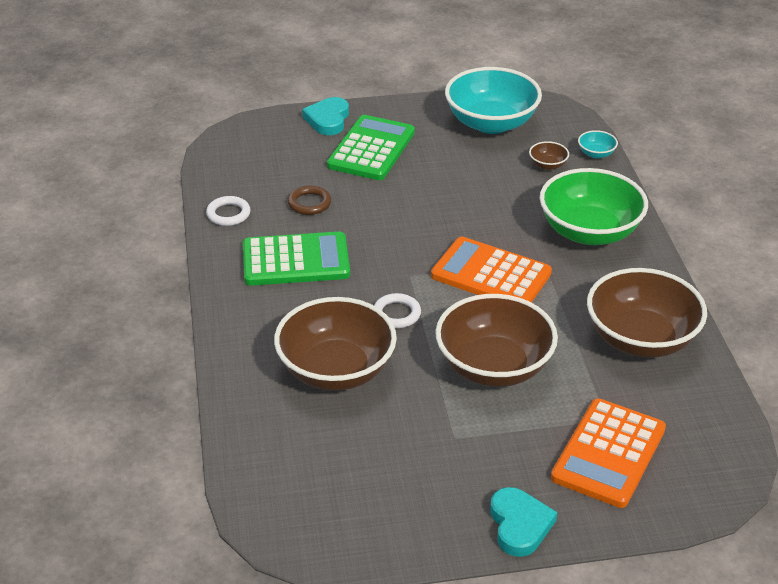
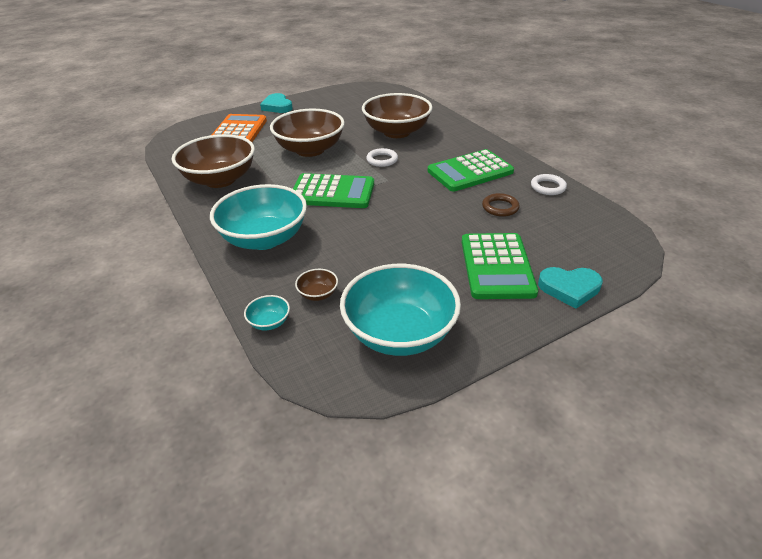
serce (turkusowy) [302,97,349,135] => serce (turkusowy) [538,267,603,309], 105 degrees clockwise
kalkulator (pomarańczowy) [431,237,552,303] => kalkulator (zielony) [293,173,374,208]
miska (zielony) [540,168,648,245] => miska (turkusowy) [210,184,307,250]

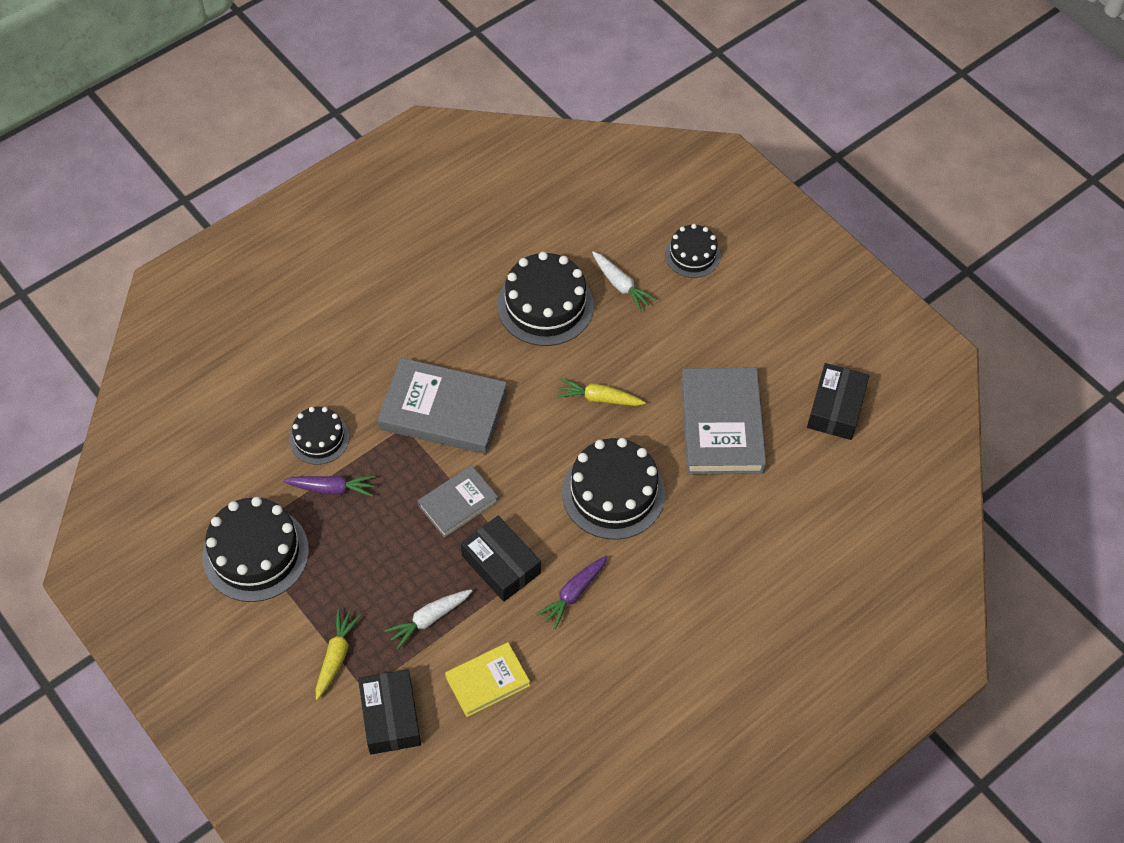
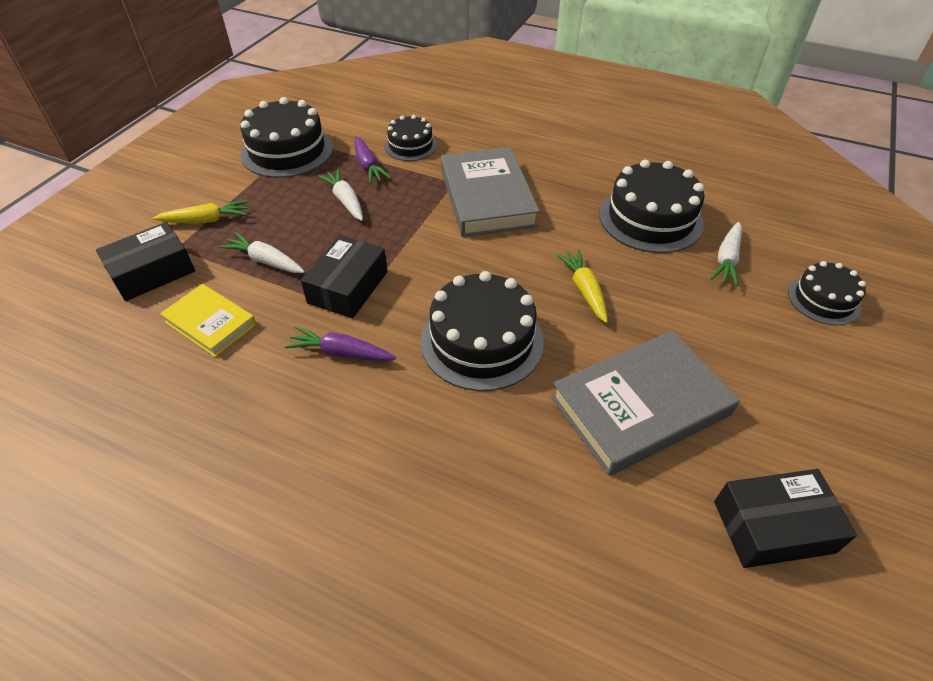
książka (szary) [418,465,499,538] => nothing
nothing => marchewka (biały) [318,169,363,221]

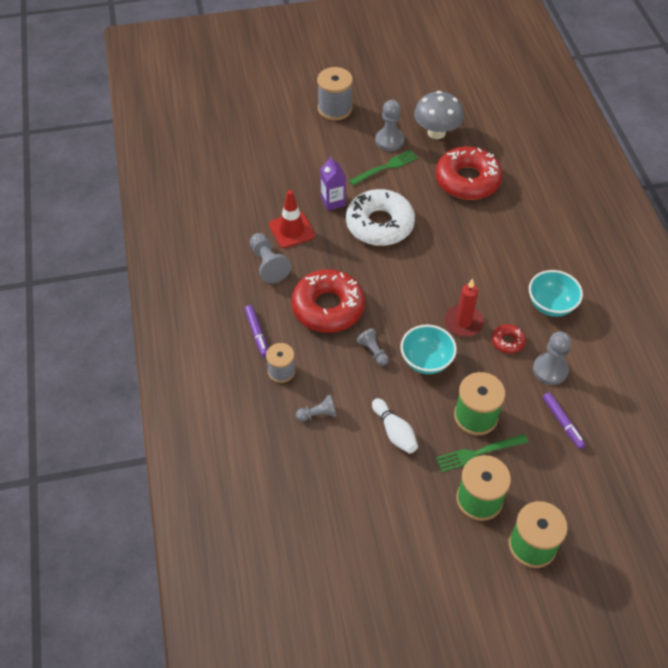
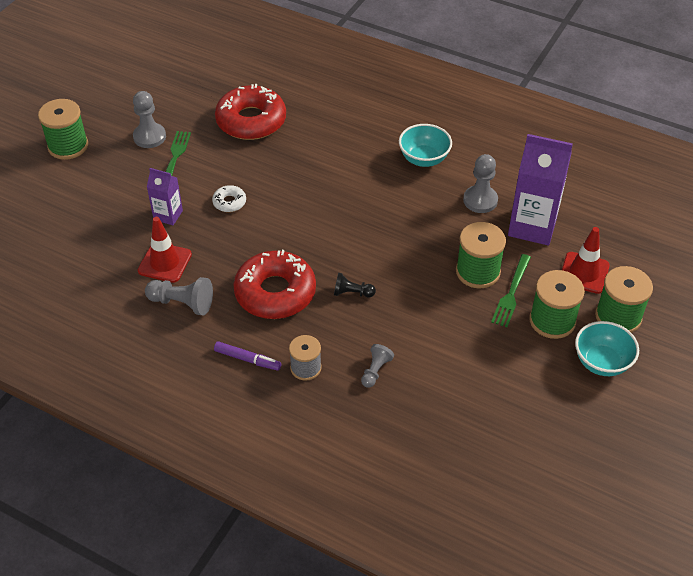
szpulka (szary) [317,67,353,120] => szpulka (zielony) [38,99,88,160]
donut (biały) [346,189,415,246] => donut (biały) [212,185,246,212], x0.44
pionek (szary) [356,328,389,366] => pionek (czarny) [334,273,376,297]
kręgiel (biały) [372,398,418,454] => nothing
miska (turkusowy) [400,325,457,374] => miska (turkusowy) [575,321,639,376], move
grzyb (szary) [414,91,464,139] => nothing
świeca (czerwony) [444,278,484,337] => nothing
donut (czerwony) [492,324,526,354] => nothing
flamaster (fioletowy) [543,392,586,449] => karton mleka (fioletowy) [508,134,573,246]
nothing => pachołek (czerwony) [562,227,610,294]

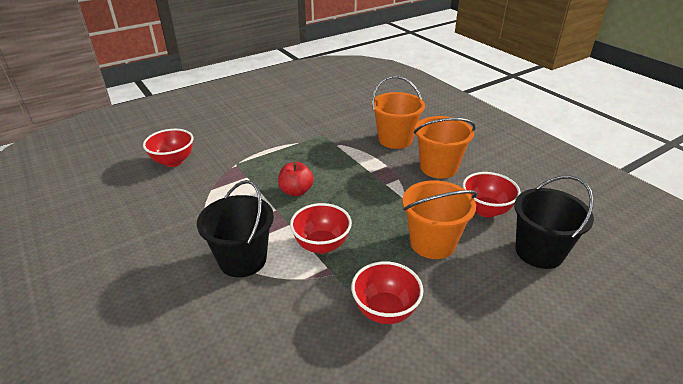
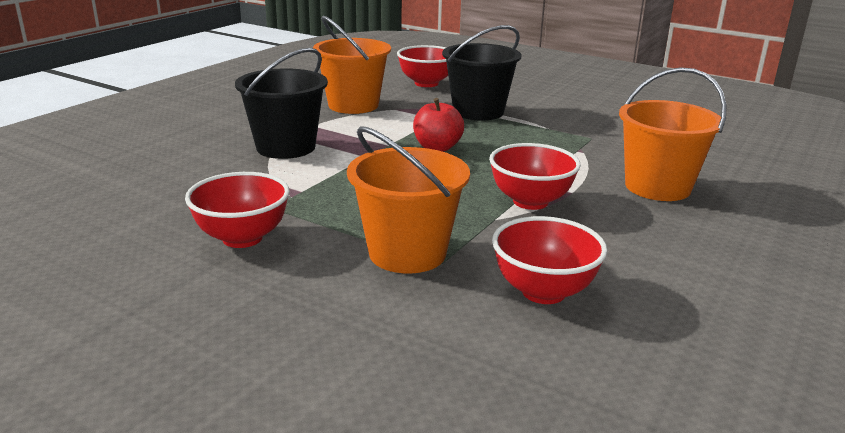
miska (czerwony) [290,203,352,254] => miska (czerwony) [489,143,581,210], move
wiadro (pomarańczowy) [414,116,476,179] => wiadro (pomarańczowy) [313,15,391,114], move
wiadro (czarny) [514,176,594,269] => wiadro (czarny) [442,25,521,121], move

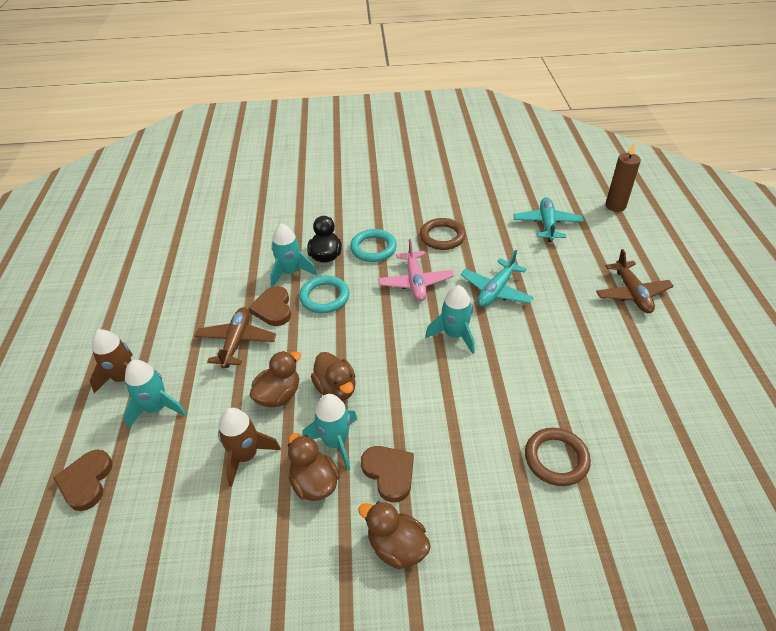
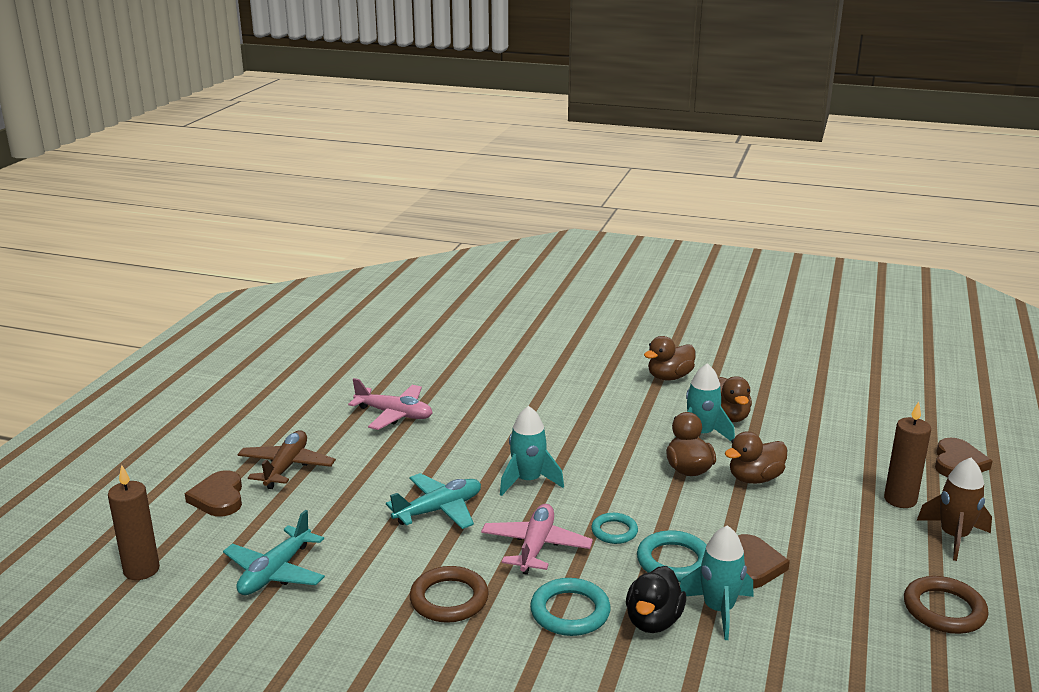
rakieta (turkusowy) [123,360,186,429] => świeca (brązowy) [884,401,931,508]
samolot (brązowy) [195,307,276,368] => nothing
rakieta (brązowy) [218,408,281,487] => nothing
kaczka (brązowy) [358,501,431,569] => kaczka (brązowy) [644,336,695,381], 90 degrees clockwise
serce (brązowy) [361,446,414,502] => serce (brązowy) [185,470,242,517], move
pierścień (brązowy) [525,428,591,486] => pierścień (brązowy) [904,576,989,634], move
nothing => samolot (różowy) [348,378,432,430]
nothing => pierścień (turkusowy) [591,513,638,544]

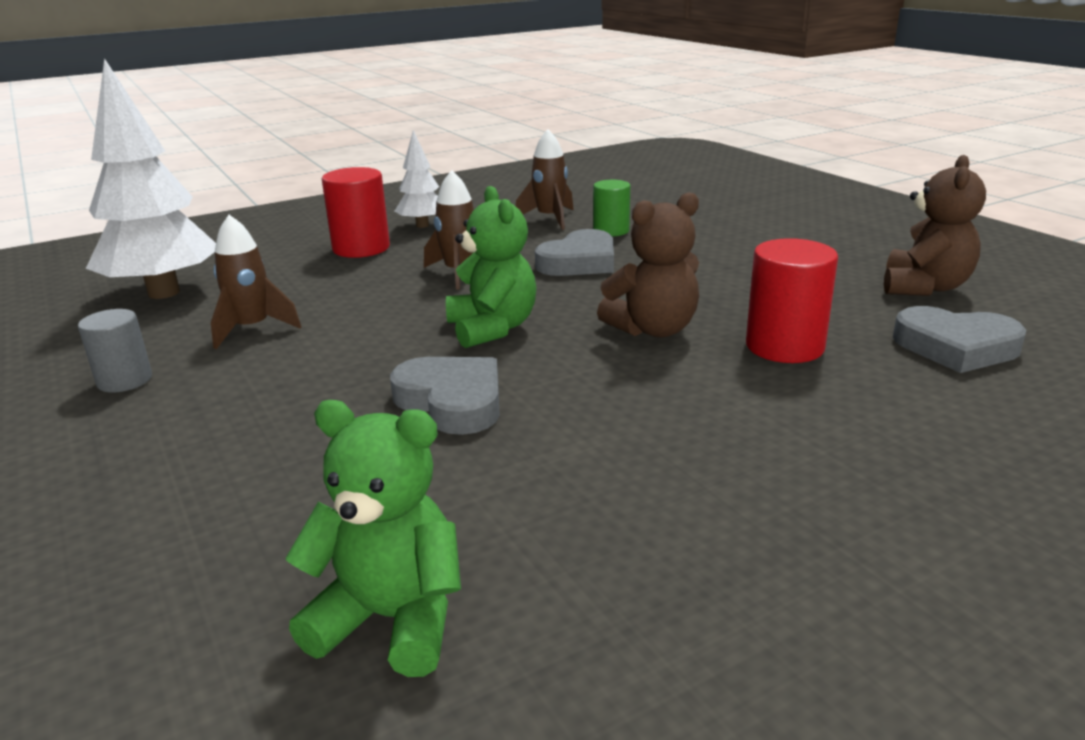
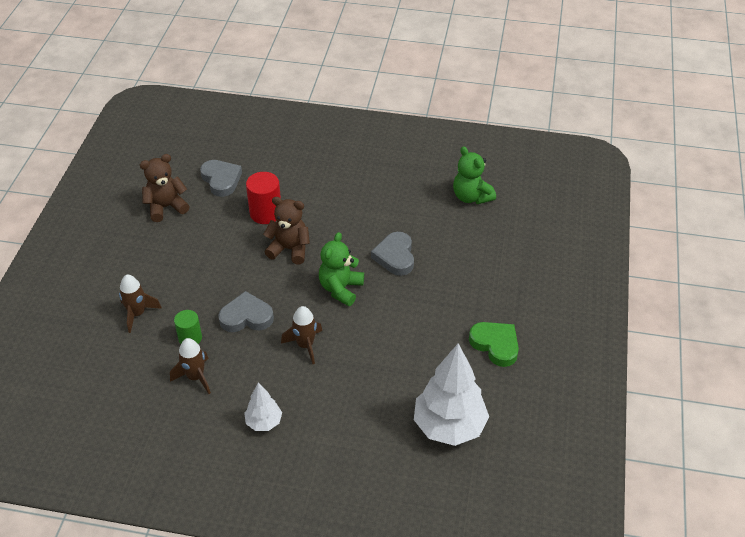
walec (szary) [78,309,152,393] => serce (zielony) [469,322,519,367]
rakieta (brązowy) [211,215,301,349] => rakieta (brązowy) [119,275,162,333], move
walec (czerwony) [322,167,390,258] => nothing

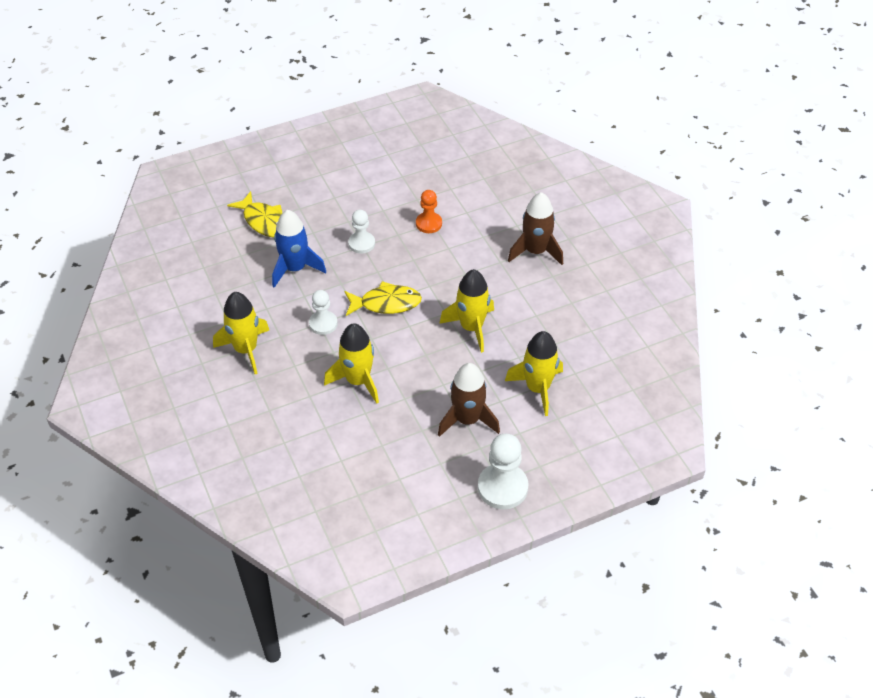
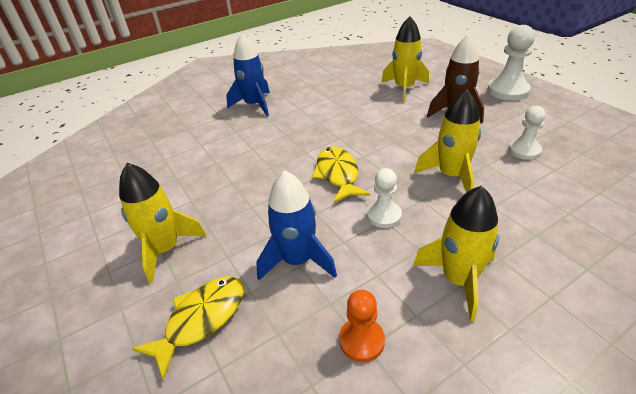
pionek (biały) [348,210,375,253] => pionek (biały) [509,106,546,160], move
pionek (pomarańczowy) [416,190,442,233] => pionek (pomarańczowy) [339,290,385,362], move
rakieta (żółty) [439,269,494,353] => rakieta (żółty) [119,163,206,283], move
rakieta (brązowy) [508,192,563,265] => rakieta (niebieski) [226,34,270,116]

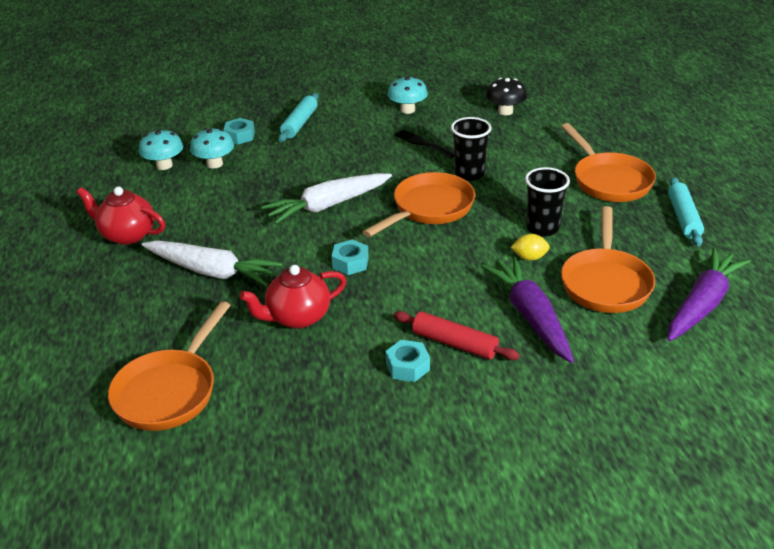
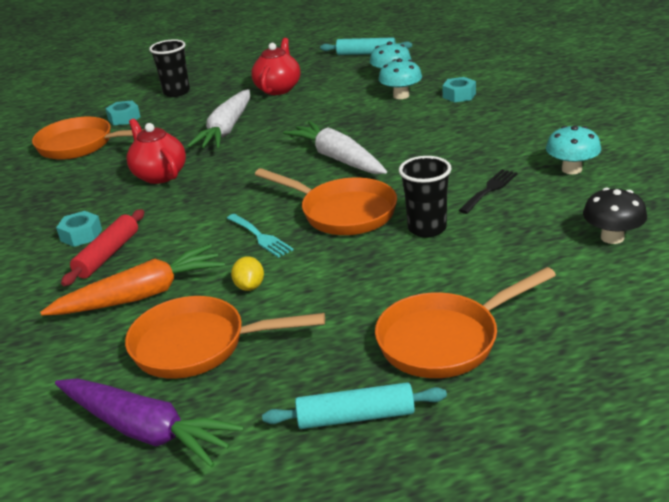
wałek do ciasta (turkusowy) [278,93,319,142] => wałek do ciasta (turkusowy) [320,38,412,55], move
nakrętka (turkusowy) [331,239,369,275] => nakrętka (turkusowy) [105,101,141,125], move
marchewka (fioletowy) [481,257,574,363] => marchewka (pomarańczowy) [40,244,225,316]
szklanka (czarny) [525,167,570,237] => szklanka (czarny) [149,39,190,97], move
nothing => widelec (turkusowy) [227,214,293,258]

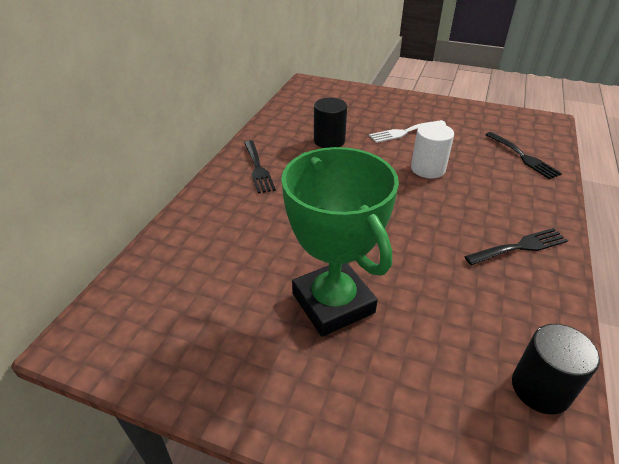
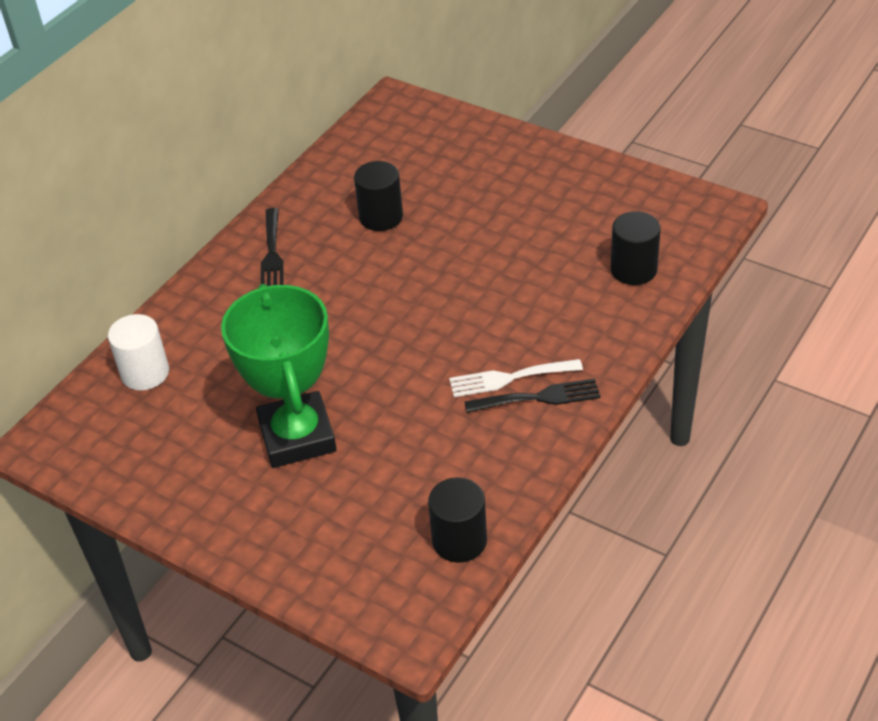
widelec (biały) [369,120,446,143] => widelec (biały) [449,359,583,397], move
walec (biały) [411,123,454,178] => walec (biały) [108,314,169,390], move
widelec (czarny) [485,132,562,179] => walec (czarny) [611,211,661,285]

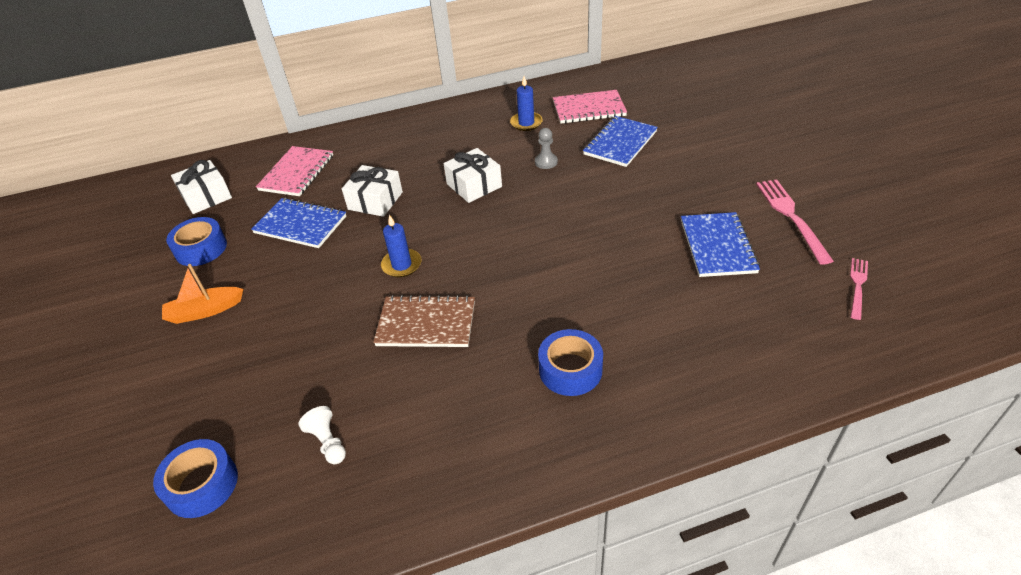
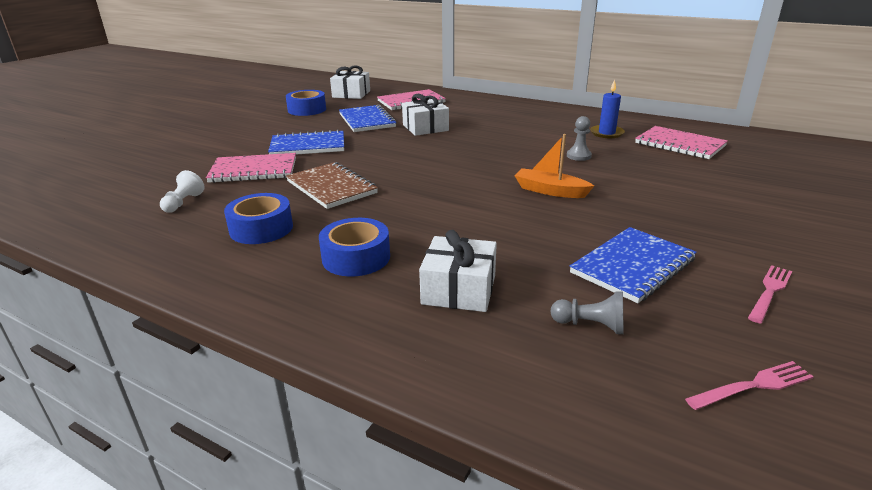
taśma klejąca (niebieski) [153,439,238,518] => taśma klejąca (niebieski) [224,193,293,244], move
łódka (pomarańczowy) [162,264,243,324] => łódka (pomarańczowy) [514,134,594,198], move
świeca (niebieski) [381,215,421,277] => nothing
prezent (biały) [443,148,502,203] => prezent (biały) [419,230,497,312], move
zeszyt (niebieski) [583,116,658,167] => zeszyt (niebieski) [268,129,344,154], move
widelec (różowy) [756,179,834,265] => widelec (różowy) [748,265,792,323], x0.60
nothing => zeszyt (różowy) [206,153,296,183]
nothing => pionek (szary) [551,291,623,334]

